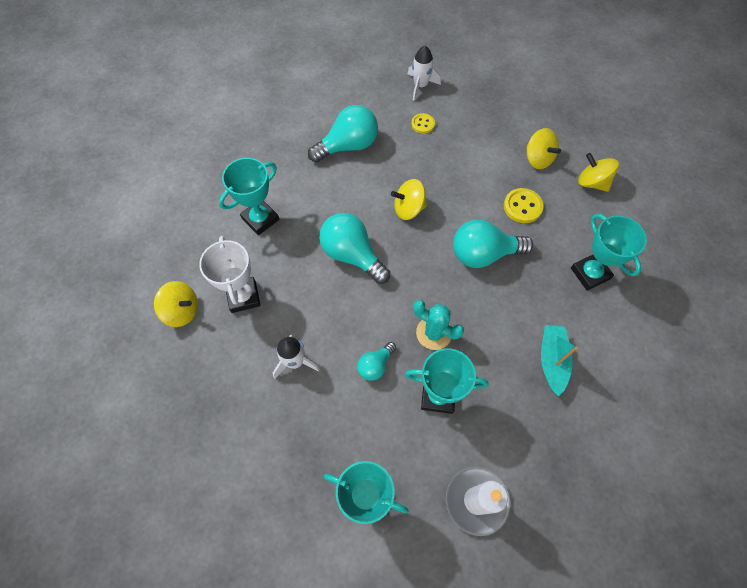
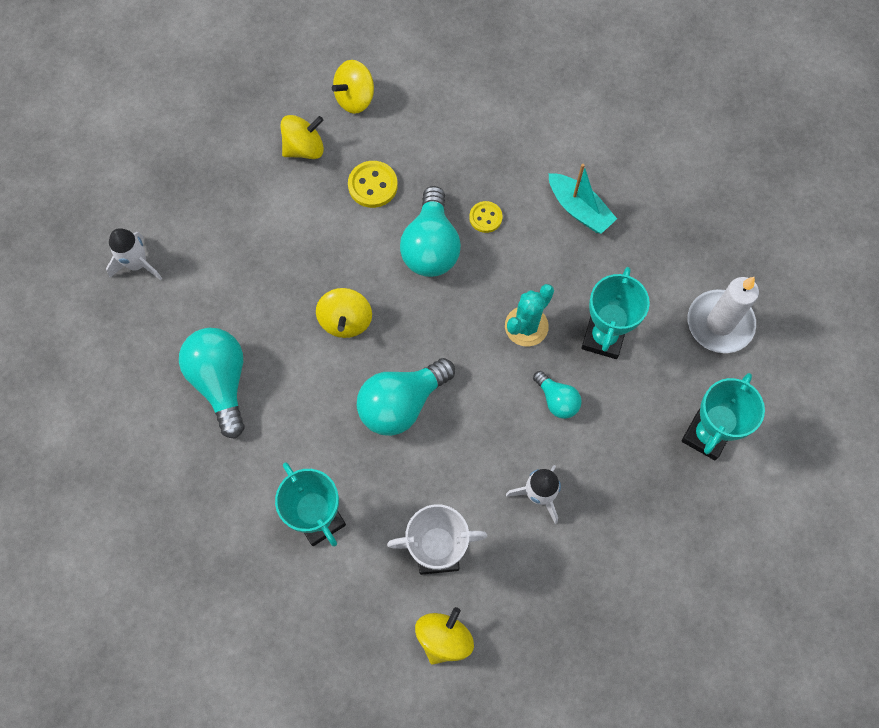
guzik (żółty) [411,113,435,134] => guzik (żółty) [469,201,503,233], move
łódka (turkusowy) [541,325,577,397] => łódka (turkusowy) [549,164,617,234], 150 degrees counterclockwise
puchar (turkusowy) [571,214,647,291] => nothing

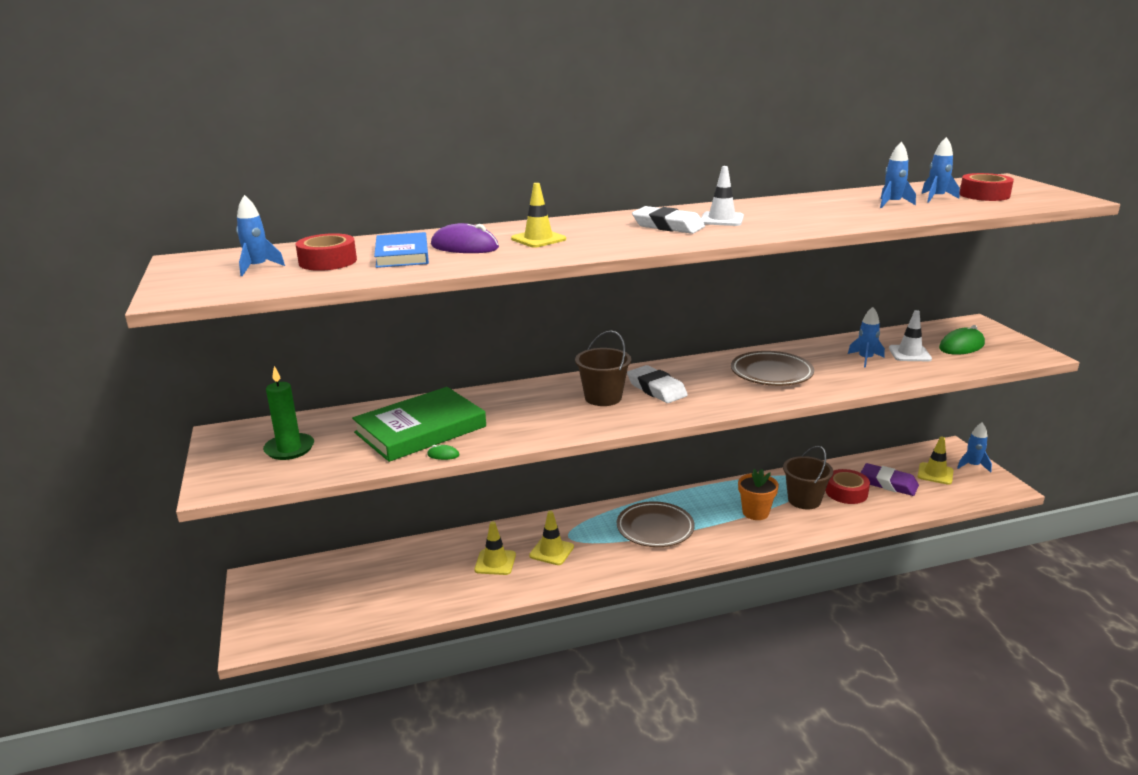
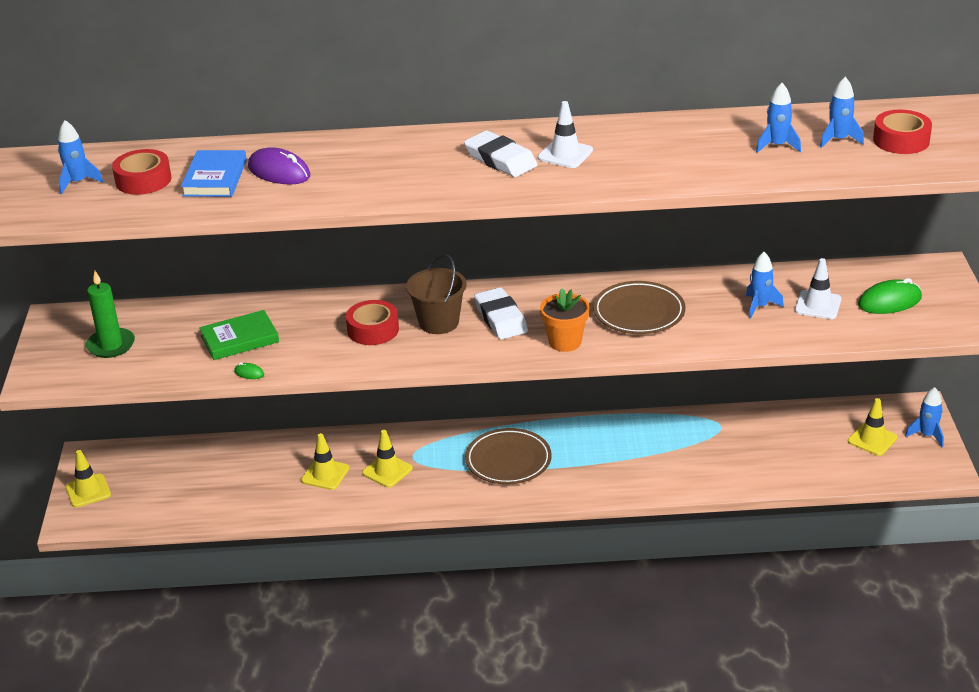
książka (zielony) [352,387,486,462] => książka (zielony) [199,310,279,360], x0.61
pachołek (żółty) [511,183,566,248] => pachołek (żółty) [65,450,111,508], move
doniczka (pomarańczowy) [738,469,779,520] => doniczka (pomarańczowy) [540,288,589,352], move
wiadro (brązowy) [783,446,833,509] => nothing
taśma klejąca (czerwony) [825,469,870,504] => taśma klejąca (czerwony) [346,300,399,345], move
gumka do mazania (fioletowy) [861,463,919,496] => nothing

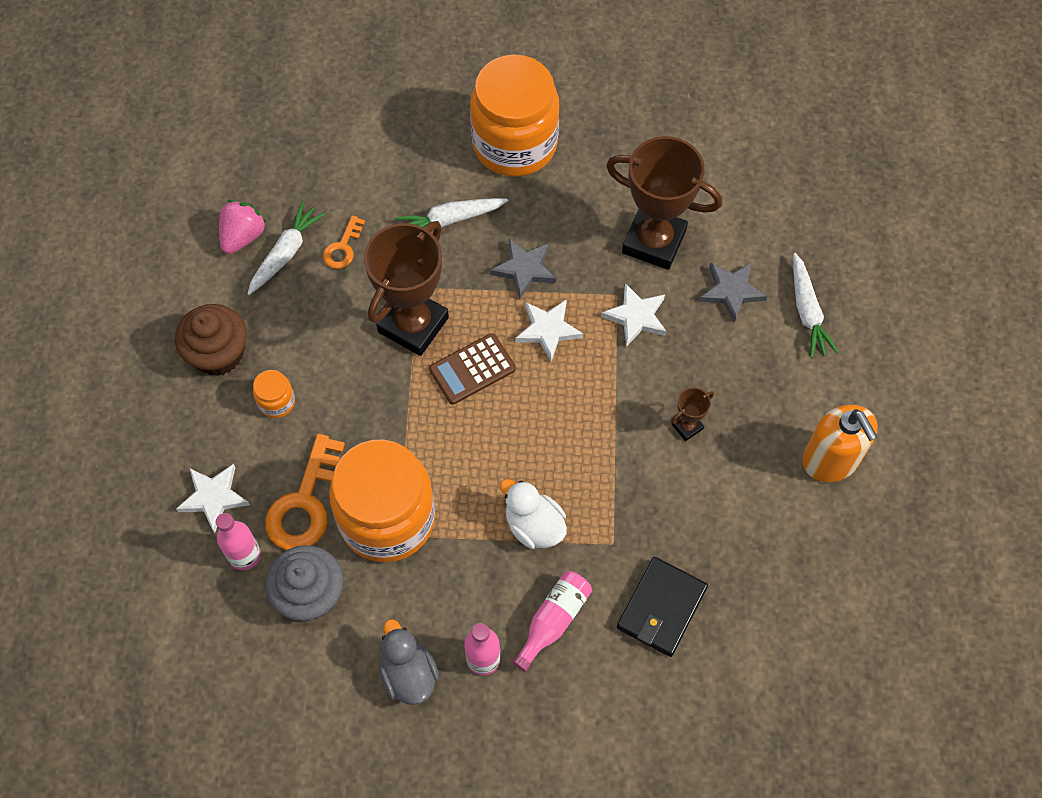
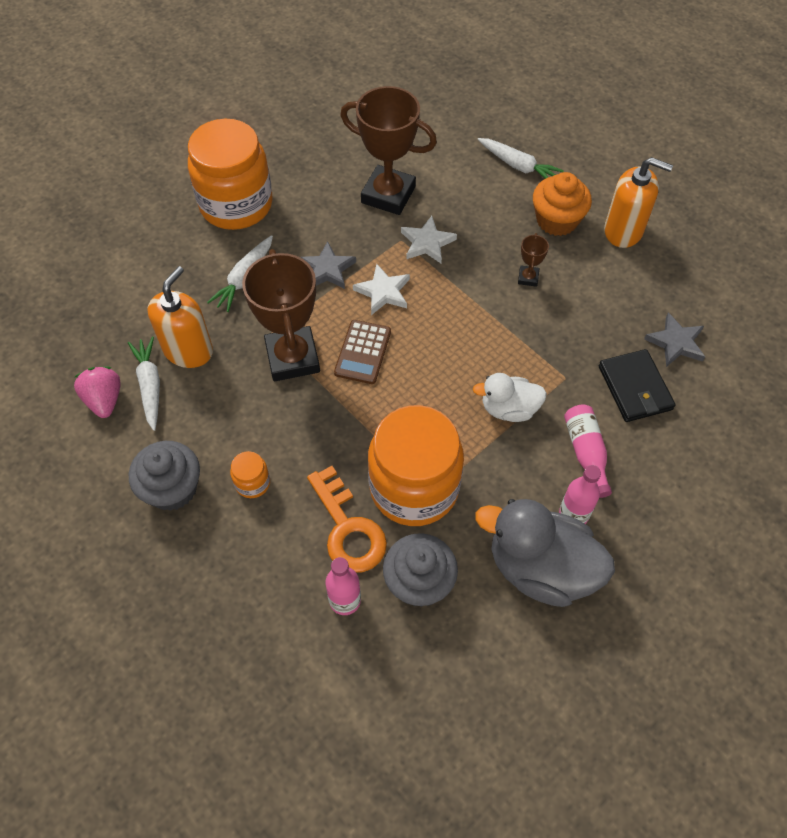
muffinka (brązowy) [175,304,247,376] => muffinka (szary) [129,441,200,511]
gwiazda (biały) [176,464,250,533] => nothing
klucz (pomarańczowy) [323,215,365,269] => dozownik mydła (pomarańczowy) [147,266,213,368]
kaczka (szary) [379,619,439,705] => kaczka (szary) [475,499,615,607], x1.73
puchar (brązowy) [606,136,722,270] => puchar (brązowy) [340,86,437,215], 45 degrees clockwise
gwiazda (szary) [699,263,767,323] => gwiazda (szary) [644,313,705,367], move
nothing => muffinka (pomarańczowy) [533,172,592,236]

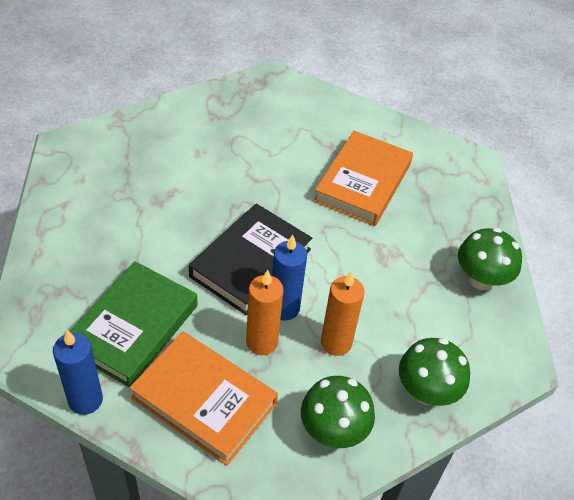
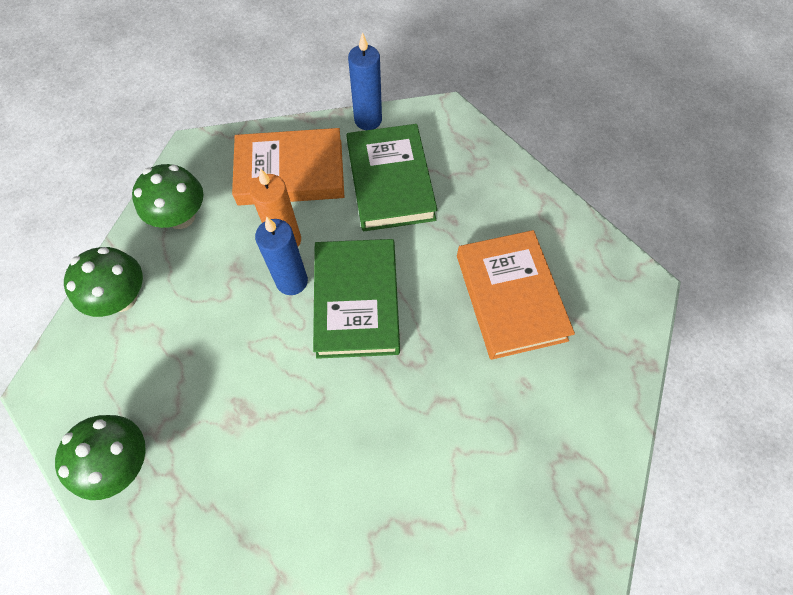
książka (czarny) [189,204,312,315] => książka (zielony) [313,239,400,359]
książka (pomarańczowy) [314,131,413,226] => książka (pomarańczowy) [457,230,575,360], move
świeca (pomarańczowy) [321,271,364,356] => nothing

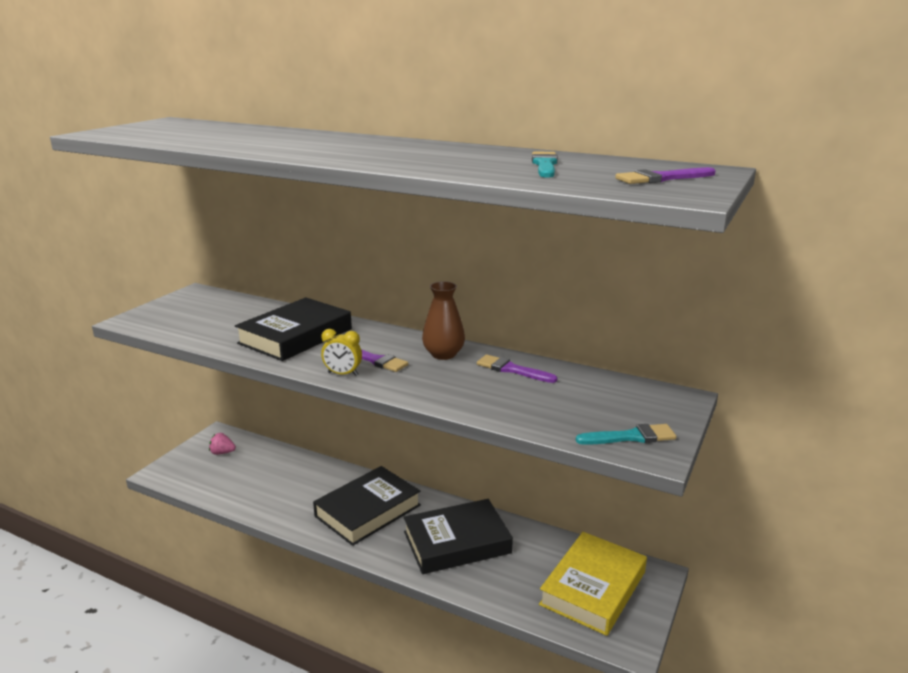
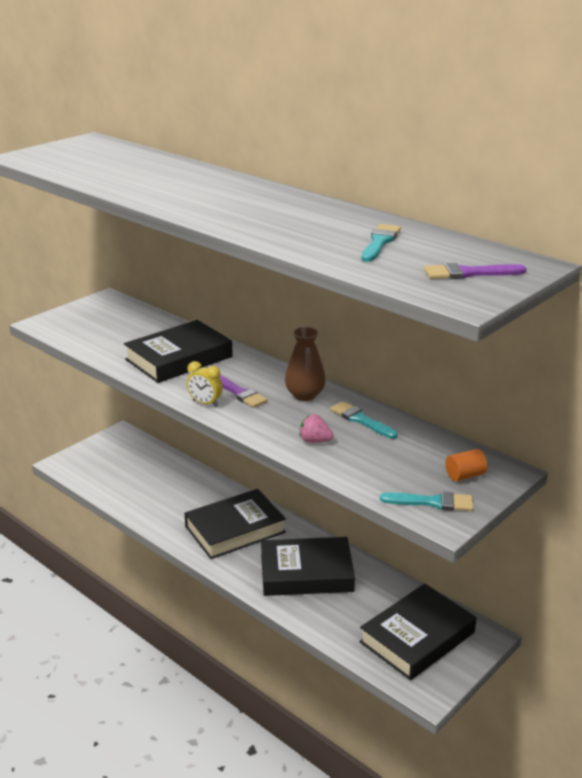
truskawka (różowy) [209,433,236,455] => truskawka (różowy) [300,414,333,443], move
pędzel (fioletowy) [477,354,557,383] => pędzel (turkusowy) [330,401,398,439]
książka (żółty) [539,532,647,636] => książka (czarny) [359,584,476,680]
nothing => walec (pomarańczowy) [445,449,487,481]

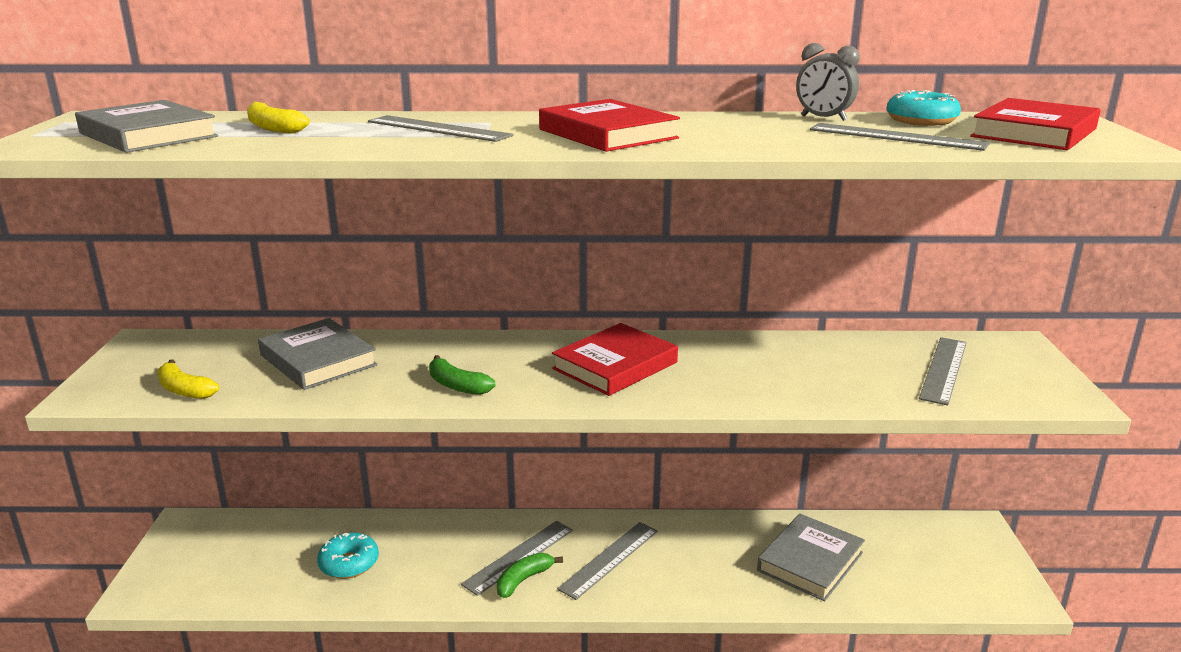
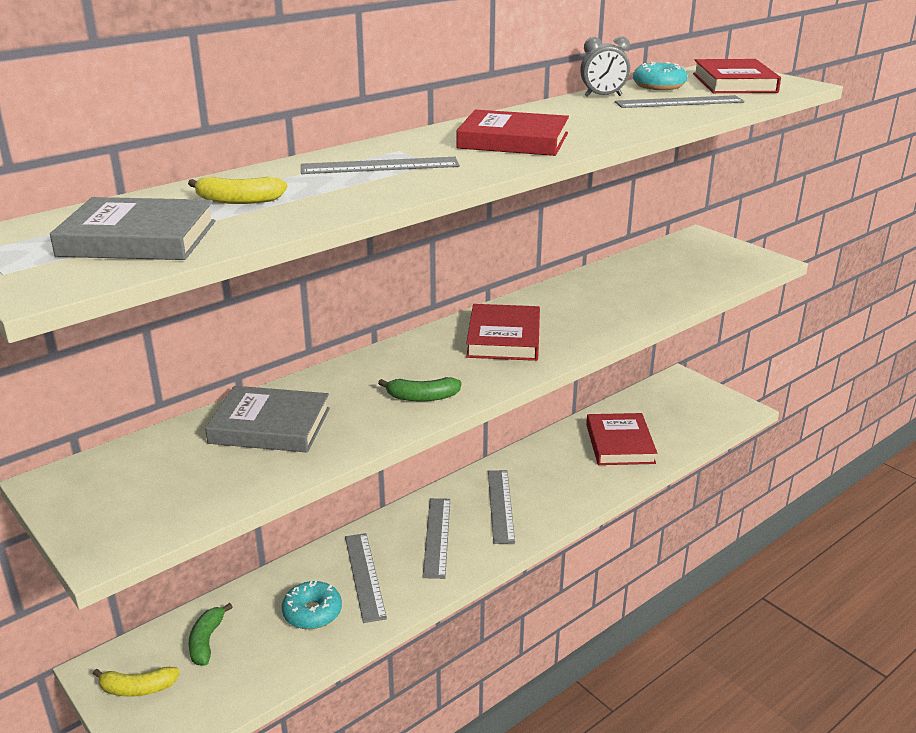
banan (żółty) [157,359,219,399] => banan (żółty) [93,667,180,697], move
banan (zielony) [497,553,563,598] => banan (zielony) [188,603,232,666], move
książka (szary) [757,514,865,601] => książka (czerwony) [586,413,657,465]
linijka (szary) [919,337,967,405] => linijka (szary) [345,533,387,623], move

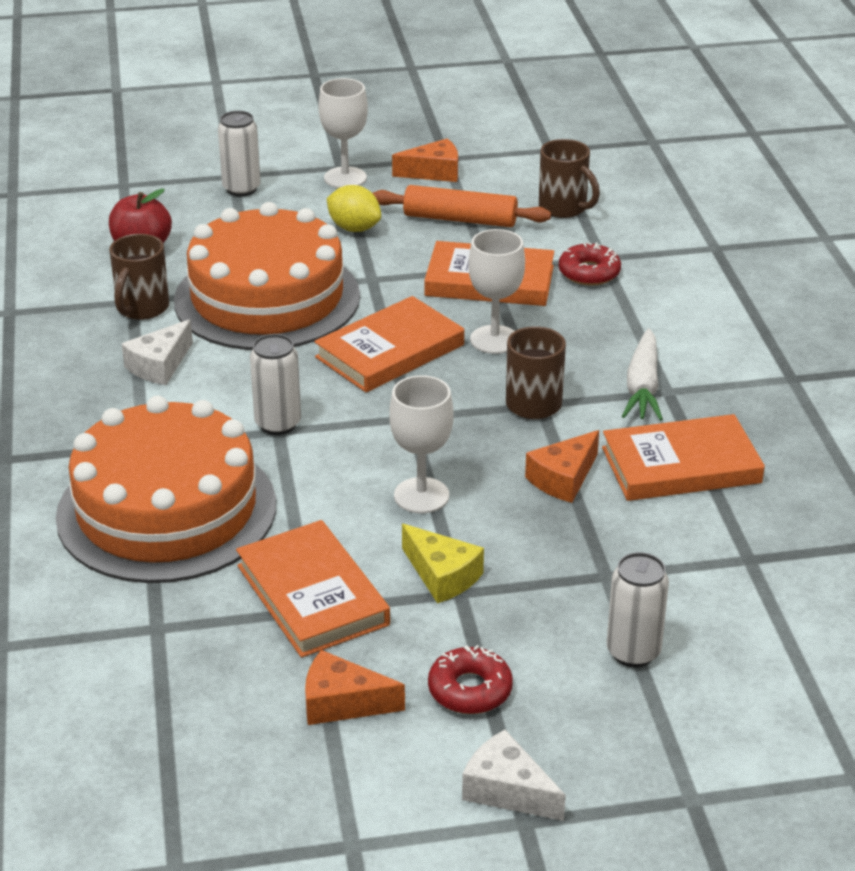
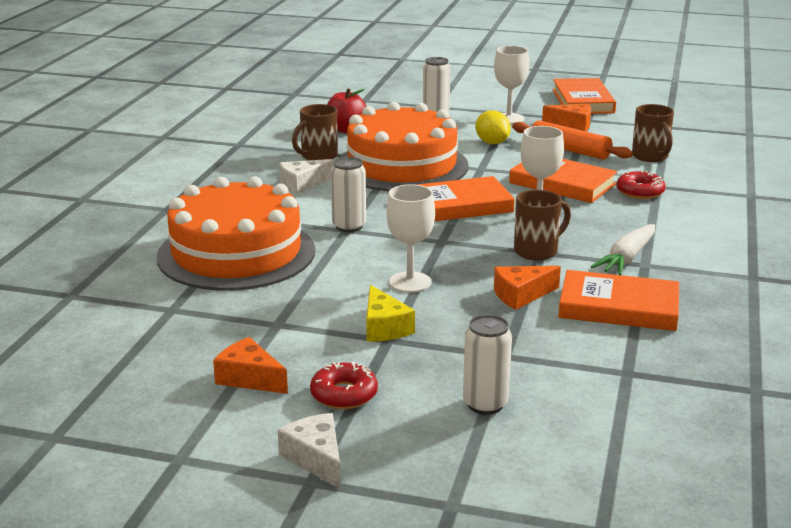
książka (pomarańczowy) [236,520,390,658] => książka (pomarańczowy) [552,78,616,114], move

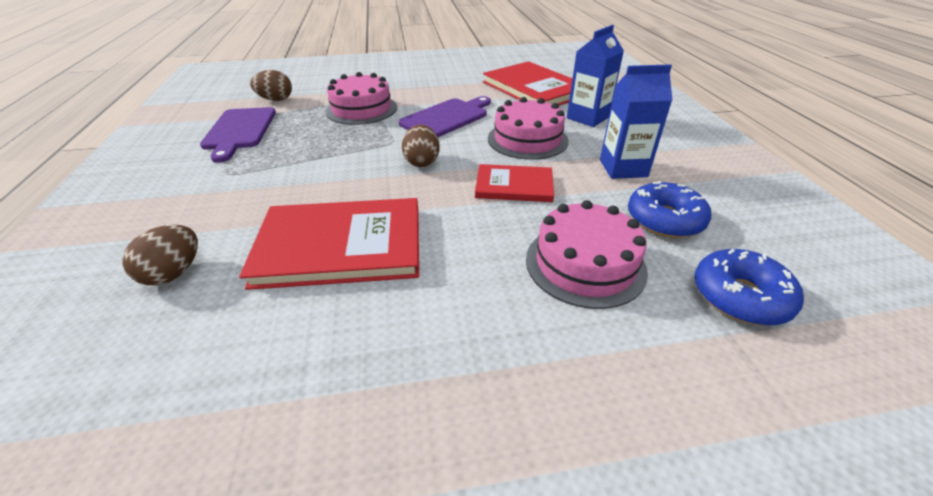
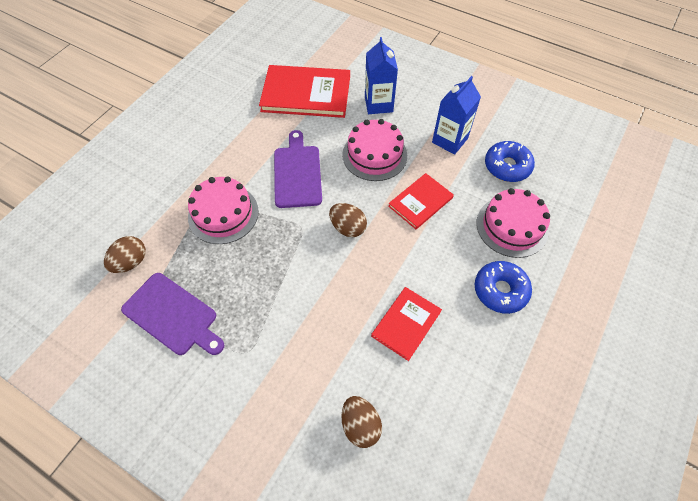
książka (czerwony) [239,198,419,290] => książka (czerwony) [371,287,442,361], x0.57
donut (niebieski) [694,249,804,326] => donut (niebieski) [475,261,532,314], move

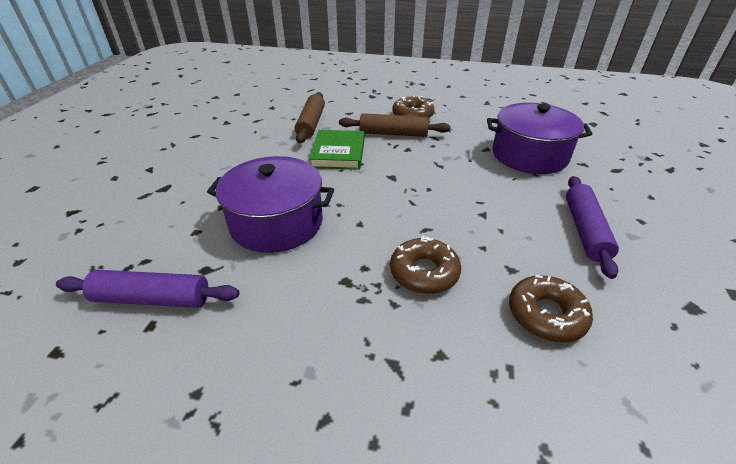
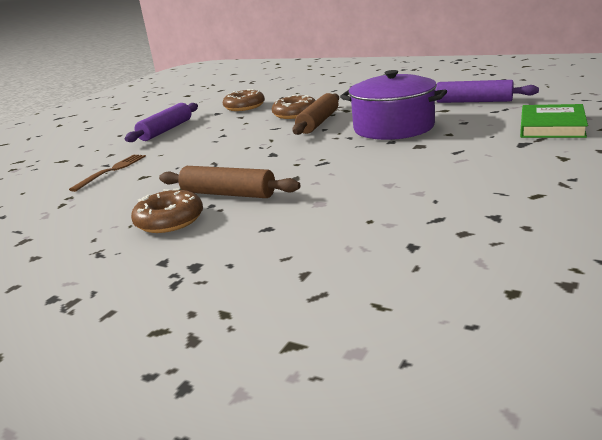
wałek do ciasta (brązowy) [295,92,325,143] => wałek do ciasta (brązowy) [292,93,339,135], move
książka (zielony) [309,130,365,170] => książka (zielony) [520,104,588,138], move
garnek (fioletowy) [487,103,592,174] => widelec (brązowy) [69,154,146,192]

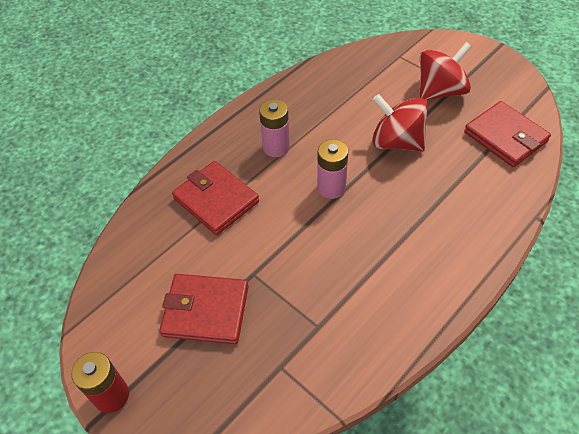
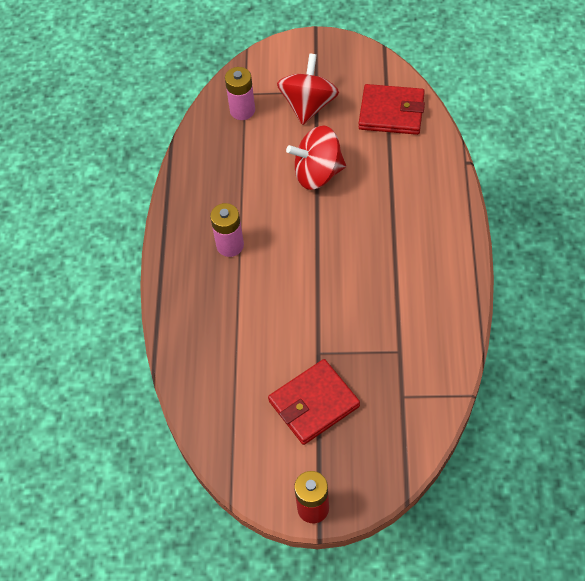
portfel (czerwony) [172,161,259,235] => nothing
bateria (różowy) [317,139,348,199] => bateria (różowy) [225,67,255,120], move

